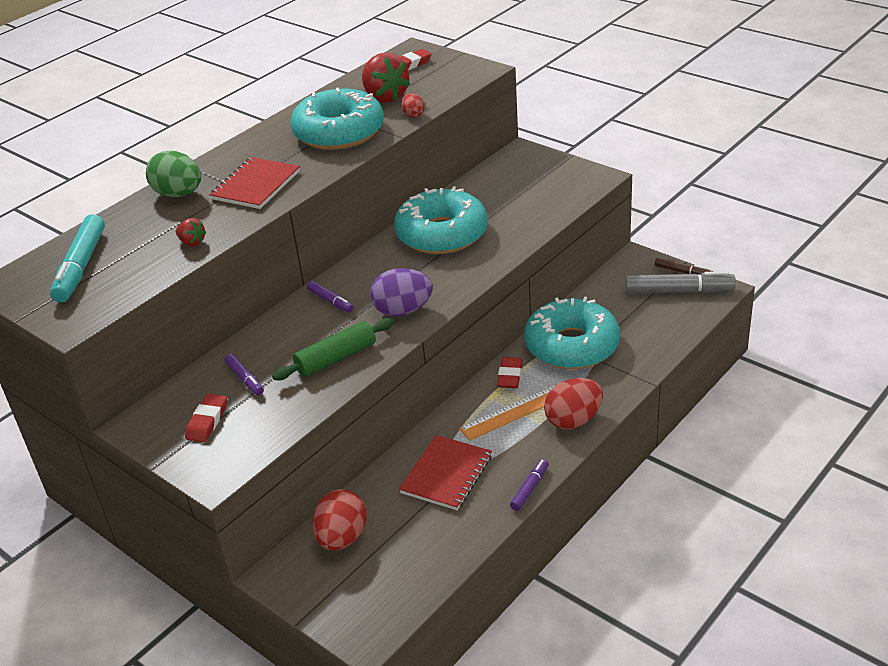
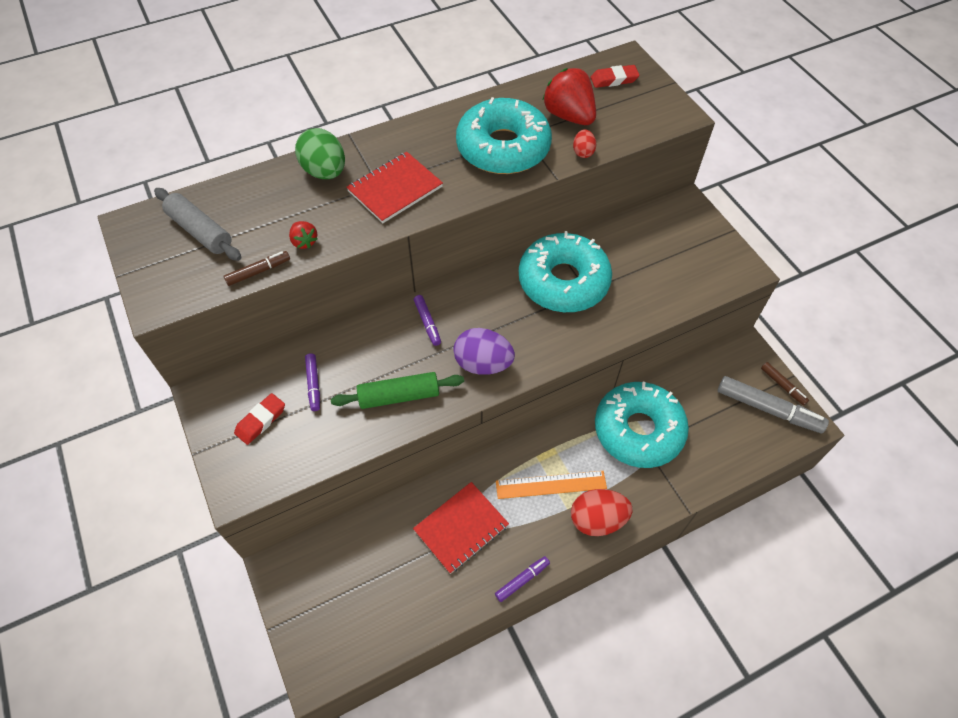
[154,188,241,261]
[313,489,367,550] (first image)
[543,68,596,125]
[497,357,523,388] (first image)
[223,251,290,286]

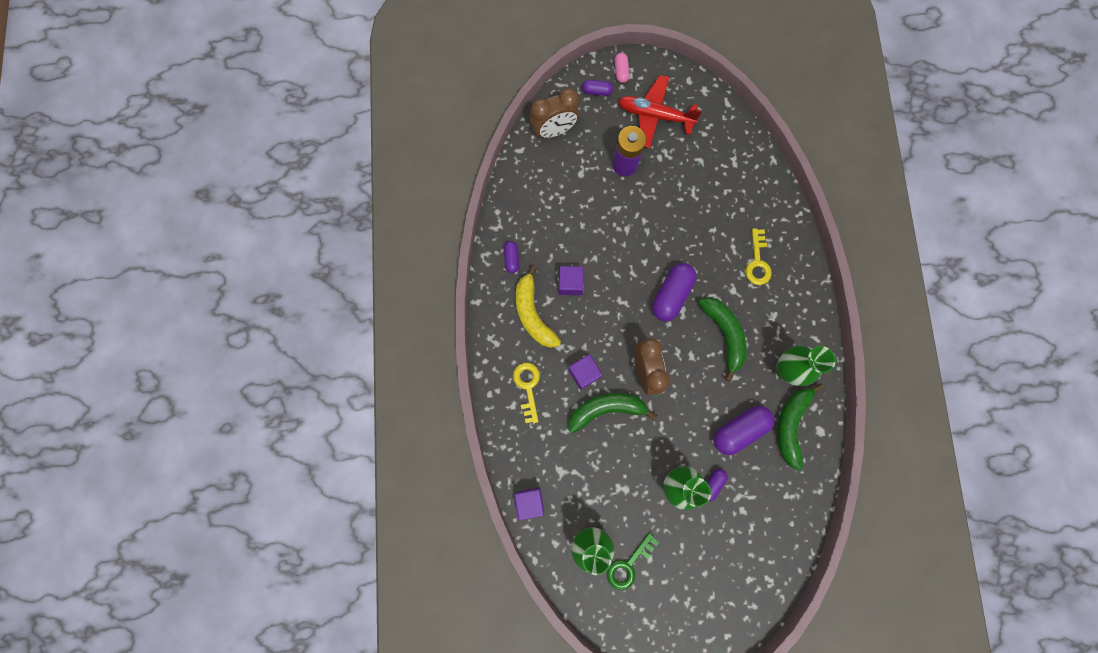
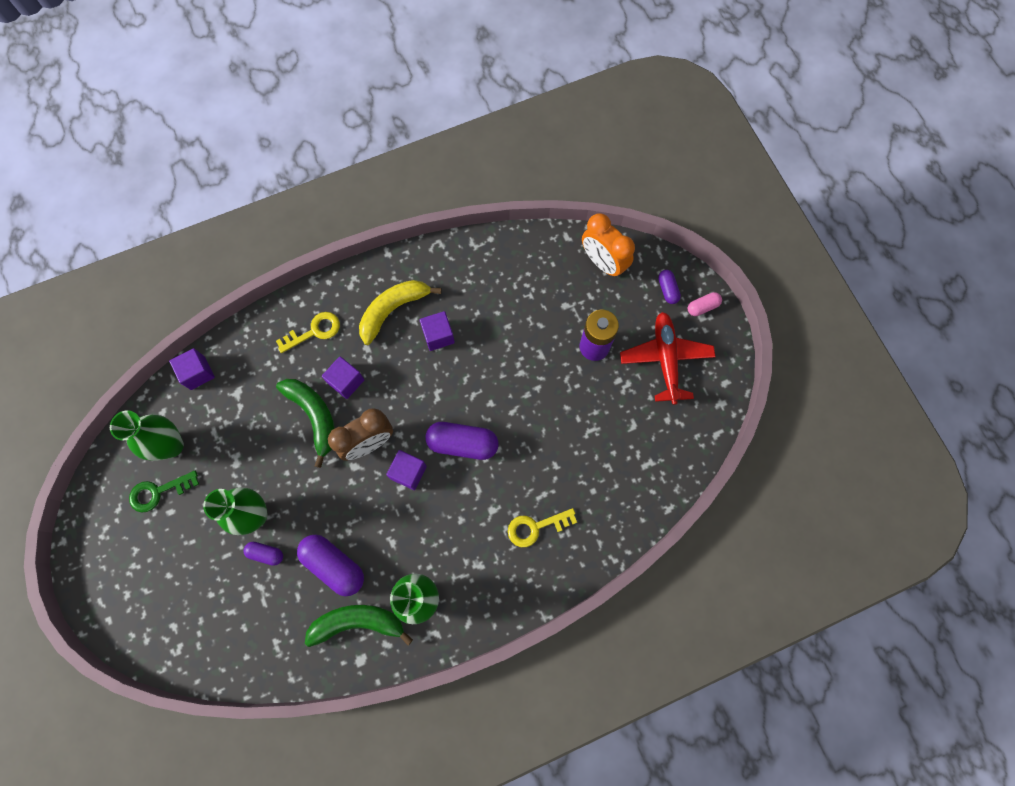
[504,241,519,273] (first image)
[582,213,635,278]
[129,471,199,513]
[698,297,747,382] (first image)
[386,450,427,490]

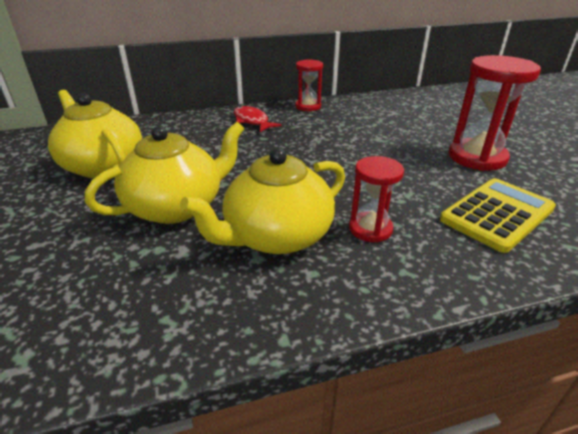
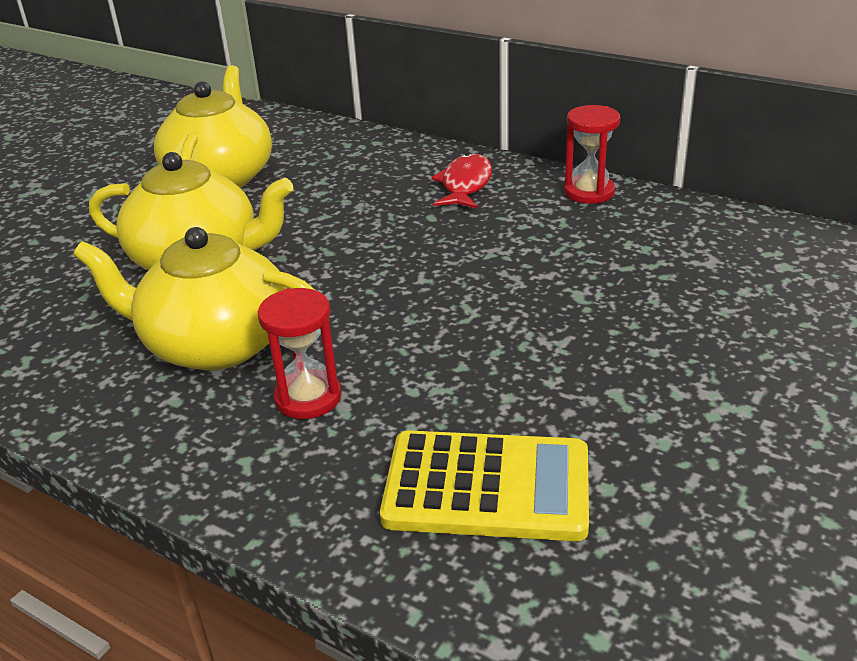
[449,55,541,171] (first image)

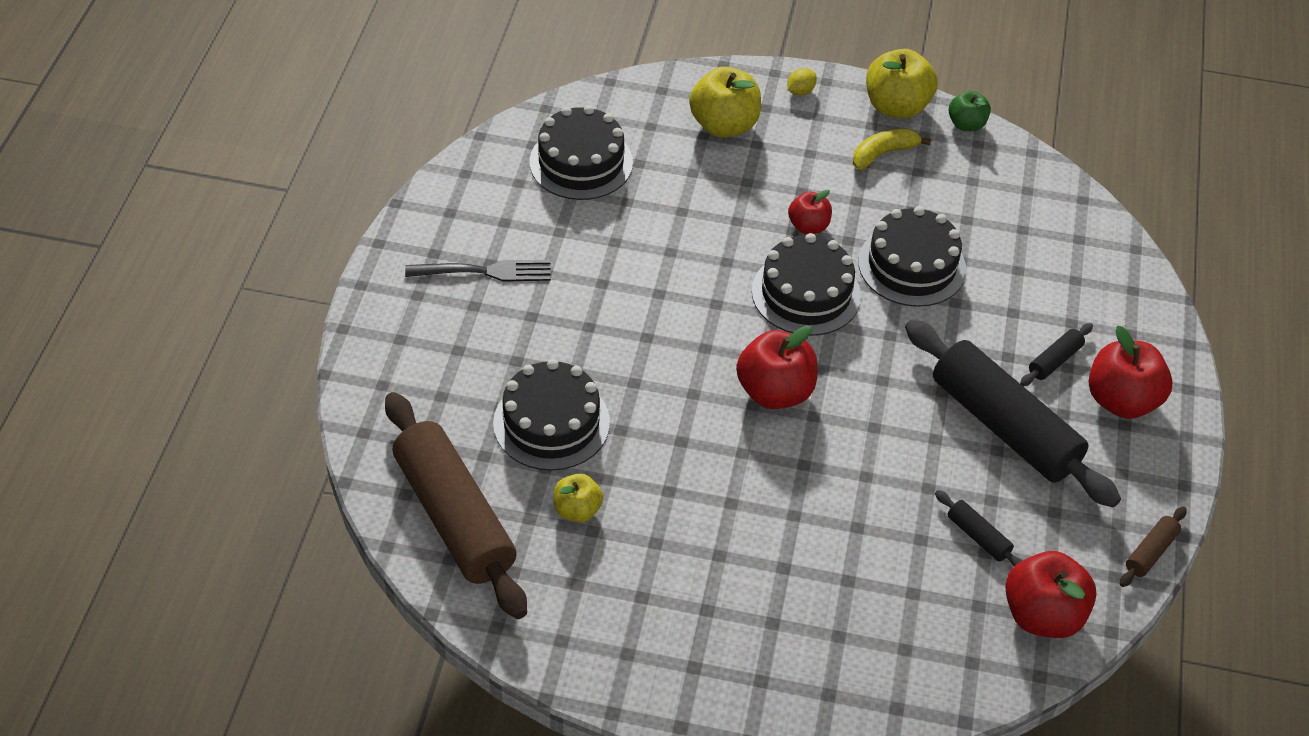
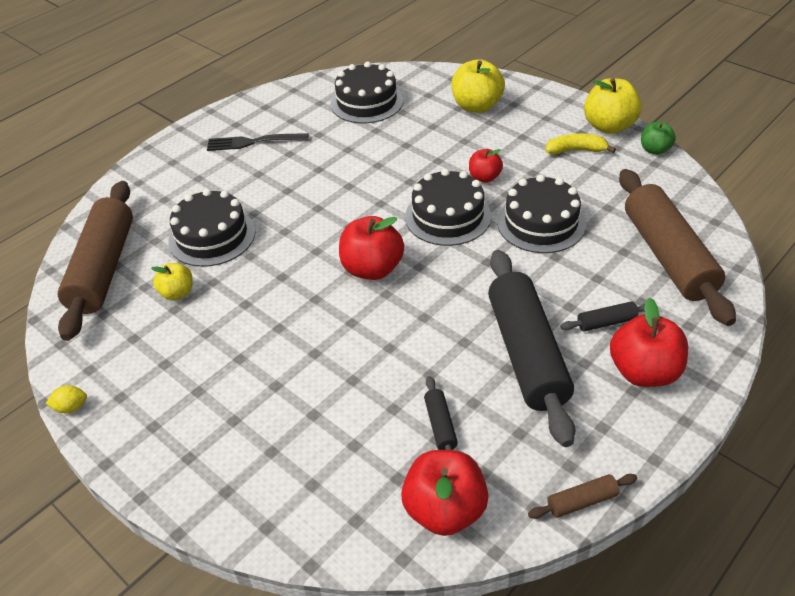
[207,133,309,151]
[46,385,87,413]
[619,169,736,326]

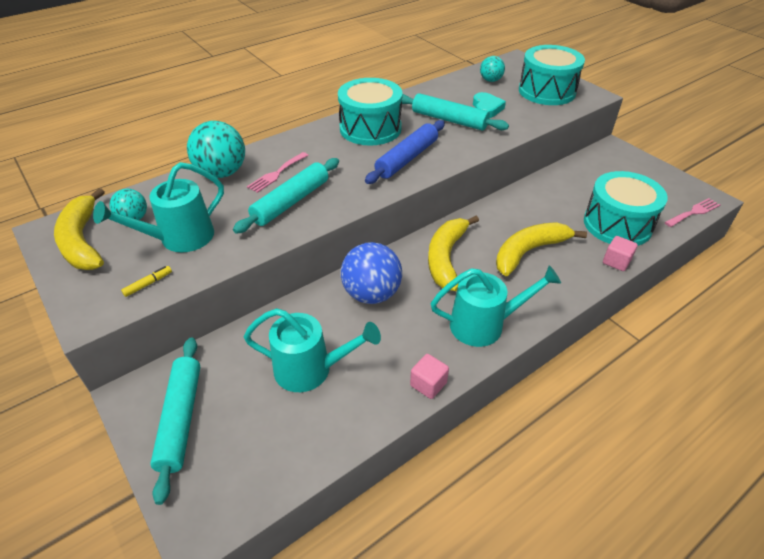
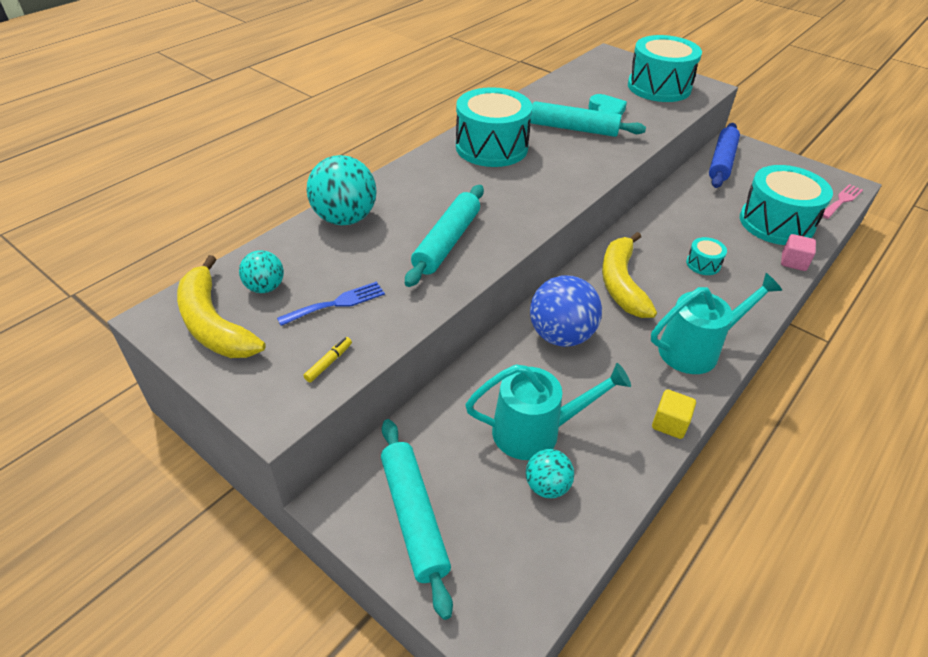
[277,281,385,326]
[247,152,309,193] (first image)
[709,123,740,188]
[652,389,696,439]
[526,449,574,498]
[686,237,727,275]

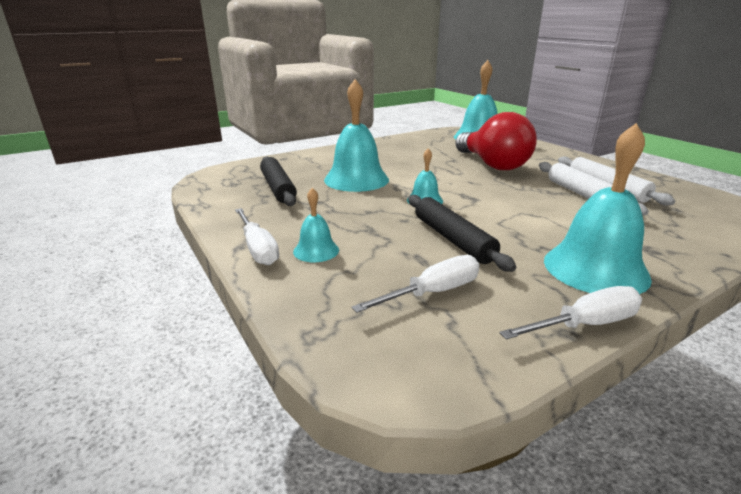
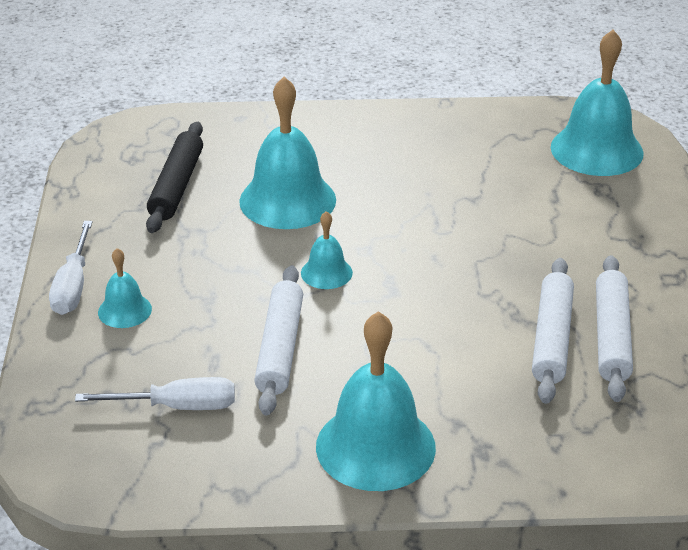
[254,265,303,415]
[455,112,537,170] (first image)
[500,286,642,340] (first image)

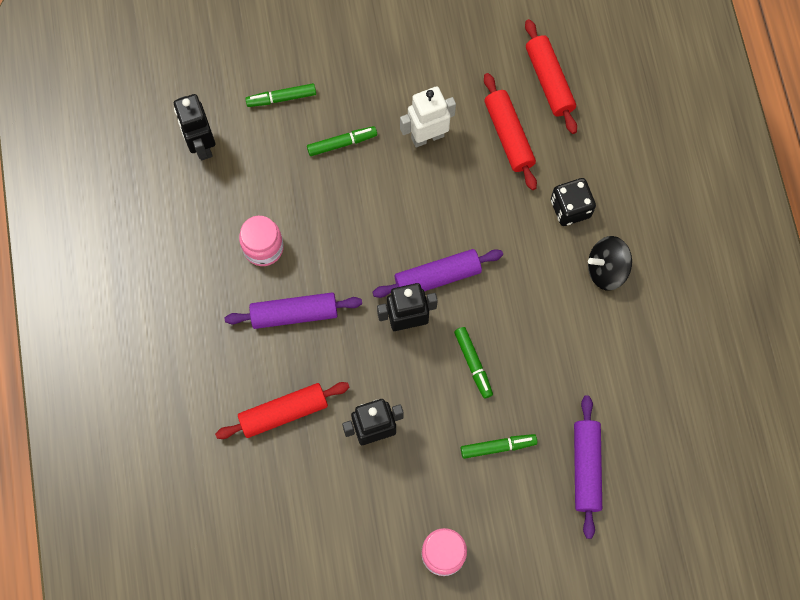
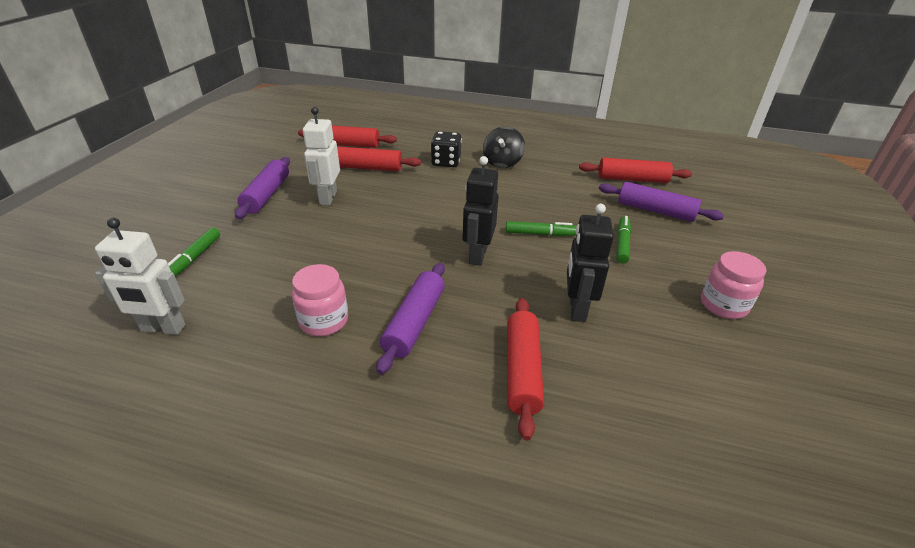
[95,218,185,335]
[307,126,377,156] (first image)
[235,157,290,219]
[579,158,692,183]

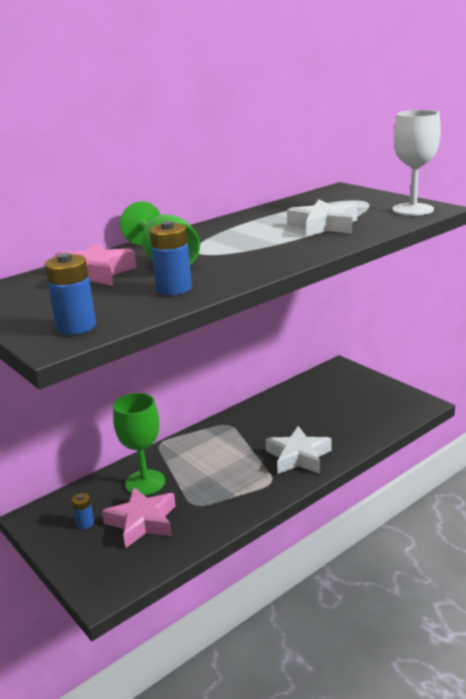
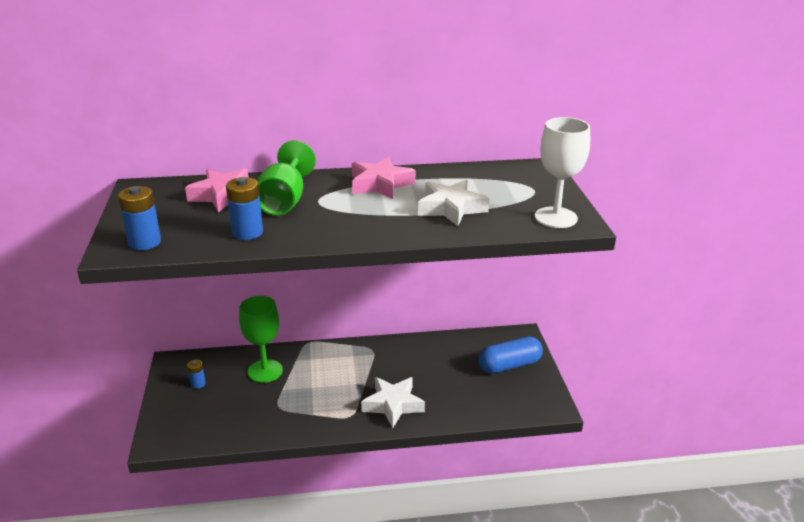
[352,157,416,199]
[478,336,543,374]

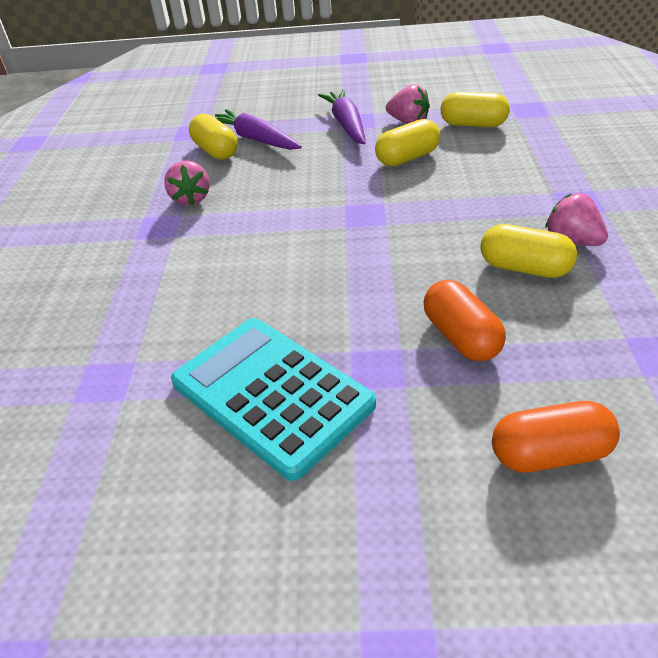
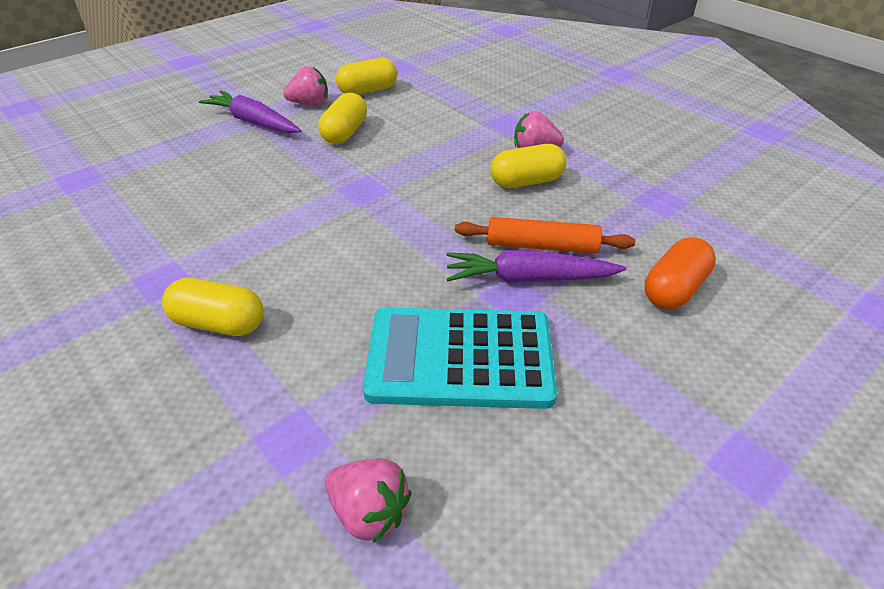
[325,458,411,542]
[162,278,264,336]
[447,250,626,283]
[455,217,635,254]

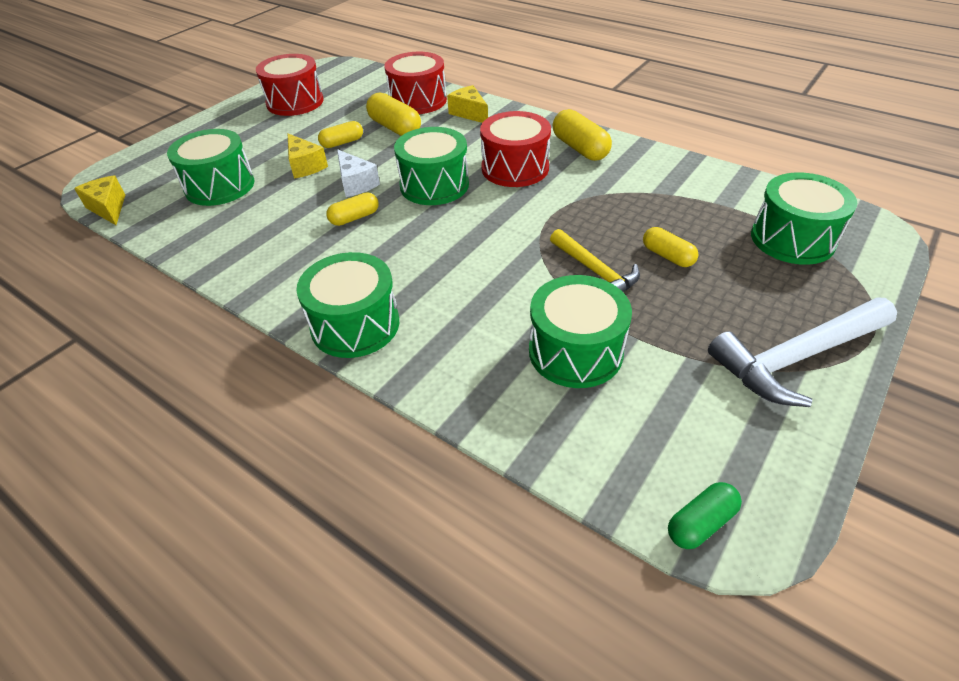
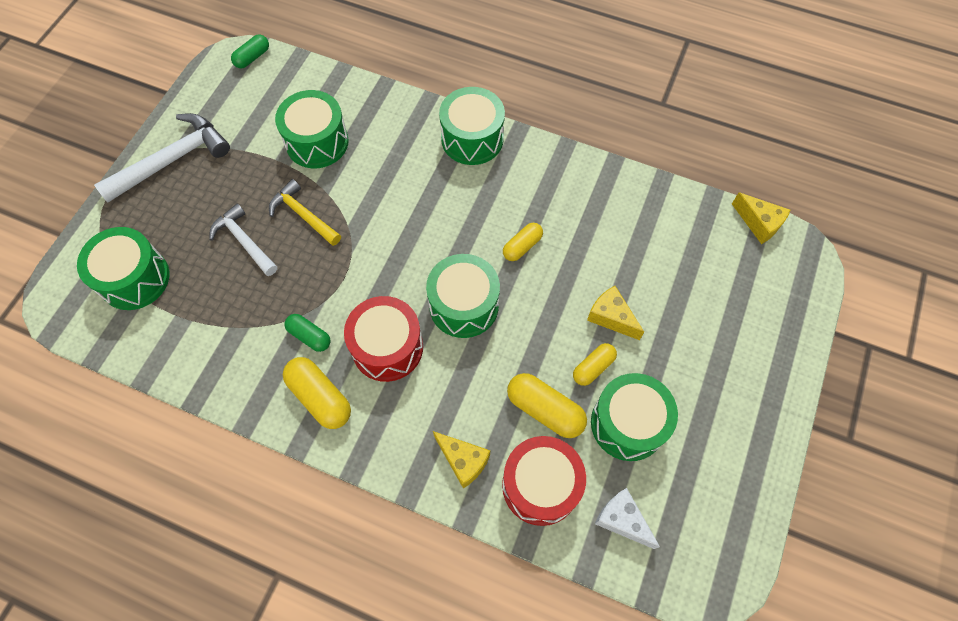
[591,373,678,461]
[256,54,324,116] (first image)
[595,488,660,549]
[209,203,277,276]
[284,314,331,352]

